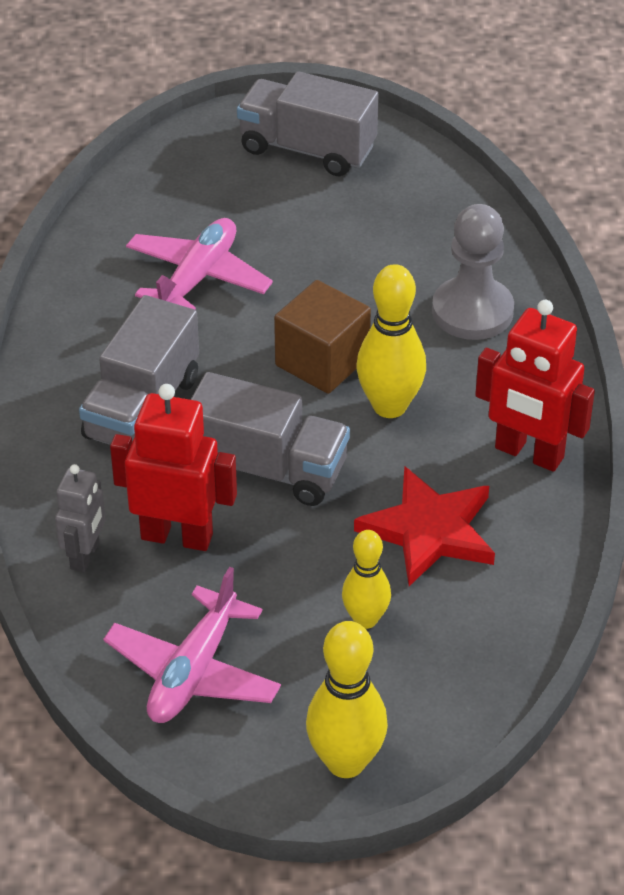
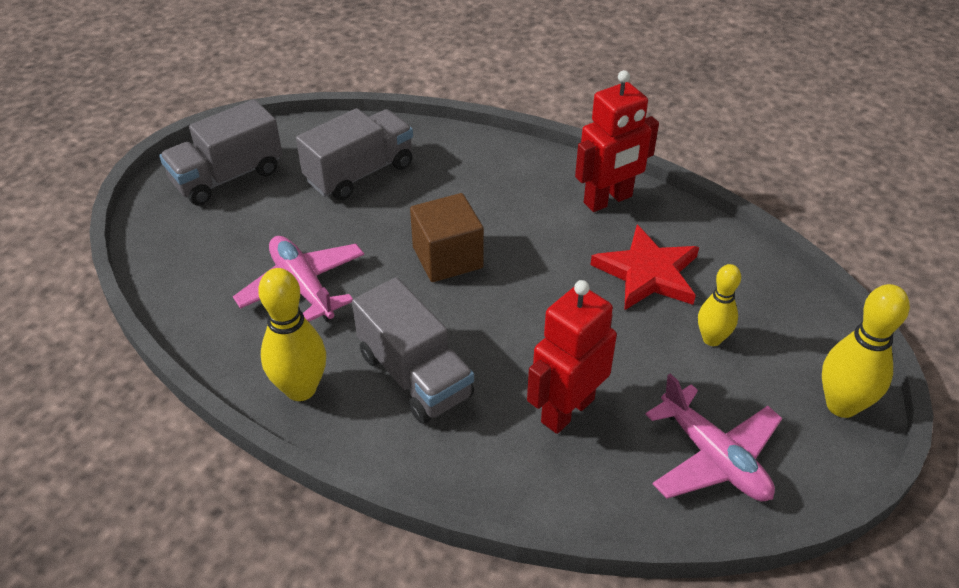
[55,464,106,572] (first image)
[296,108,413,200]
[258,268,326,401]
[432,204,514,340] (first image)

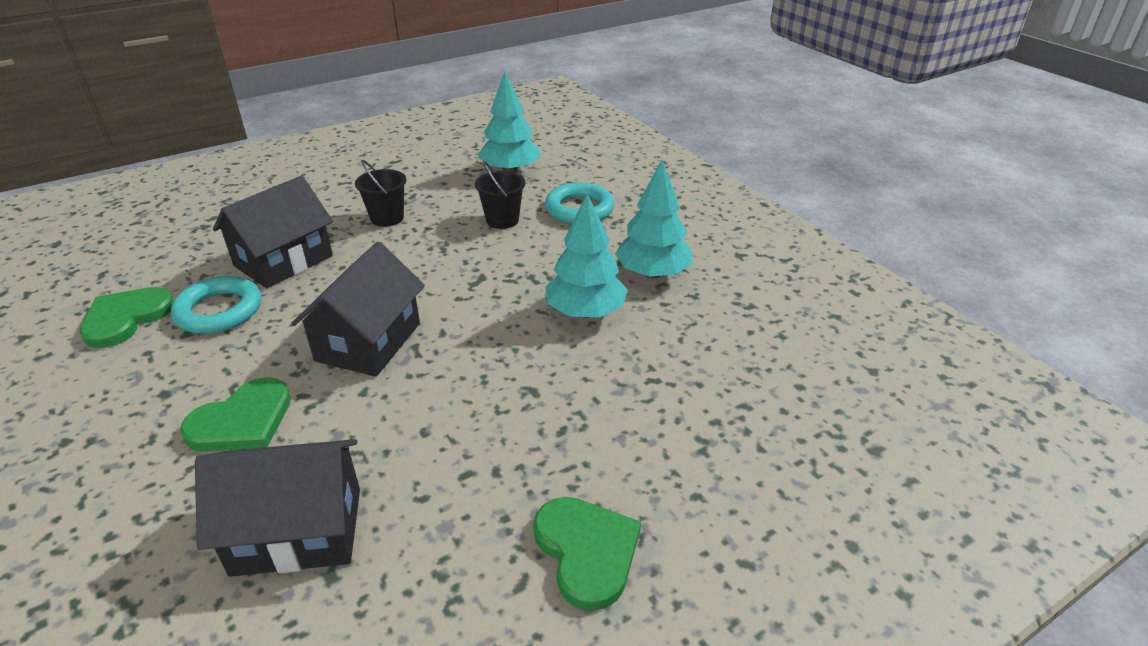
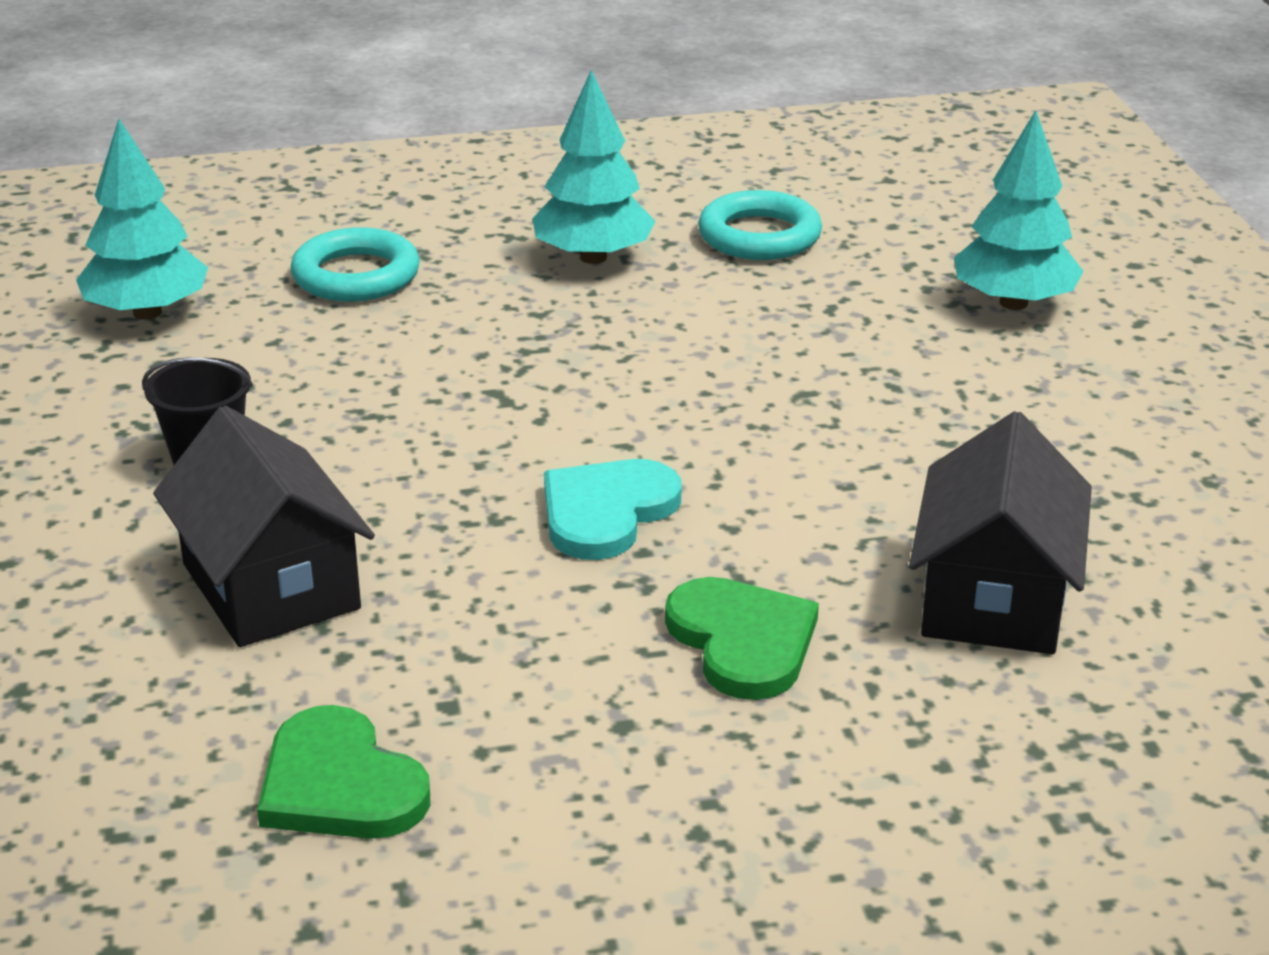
[698,190,822,260]
[544,459,681,560]
[475,161,525,229] (first image)
[533,497,641,611] (first image)
[954,110,1084,310]

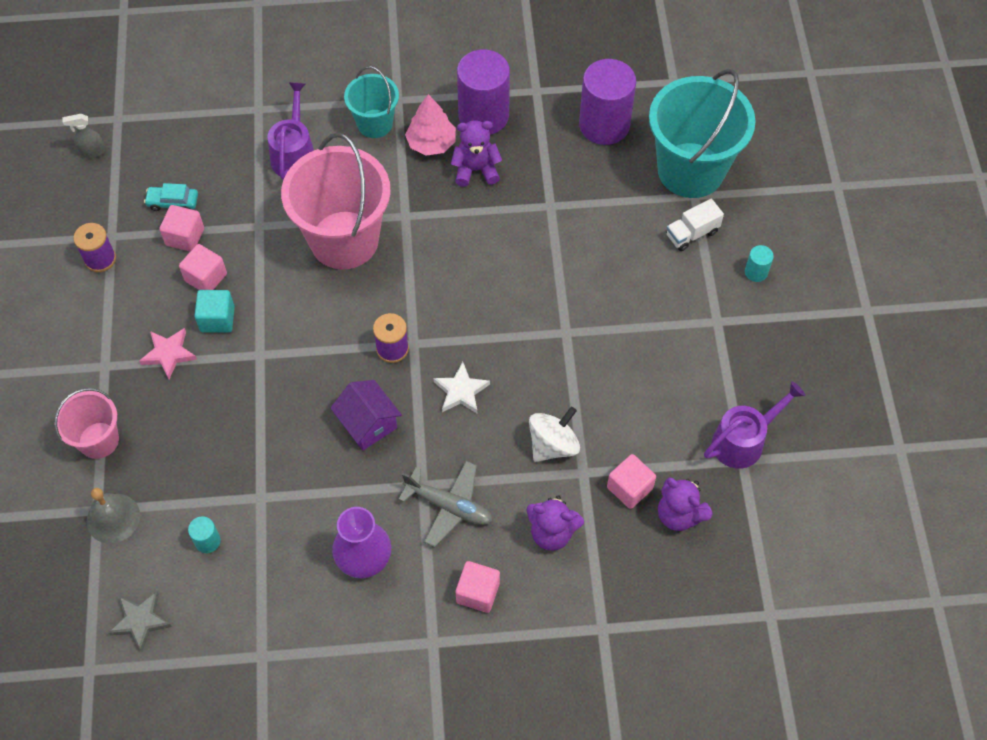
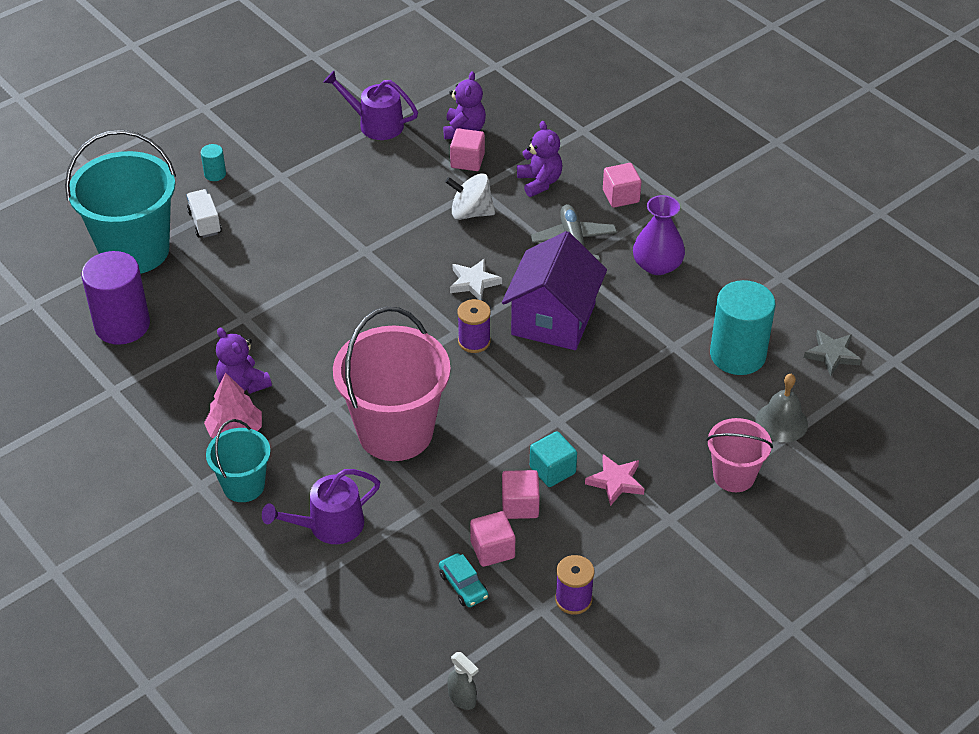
[710,280,775,375]
[502,231,607,350]
[457,49,510,135] (first image)
[186,189,222,238]

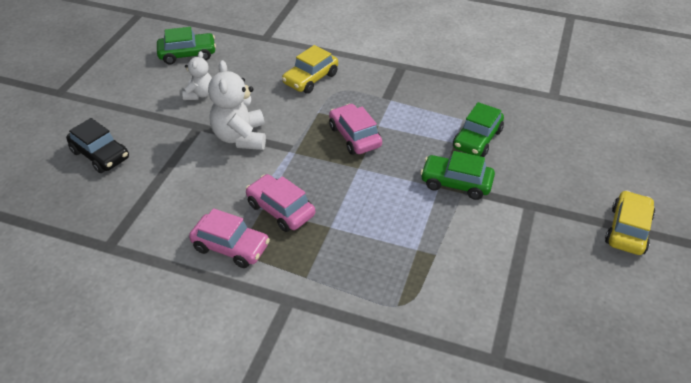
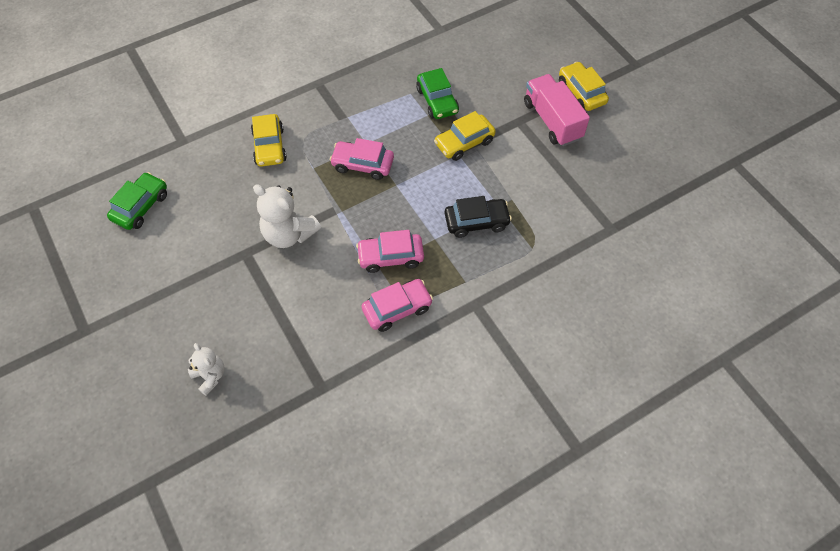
[445,196,512,238]
[188,343,225,396]
[434,111,496,161]
[524,74,590,146]

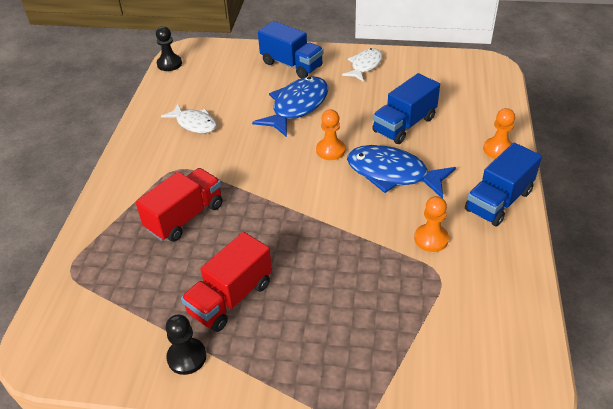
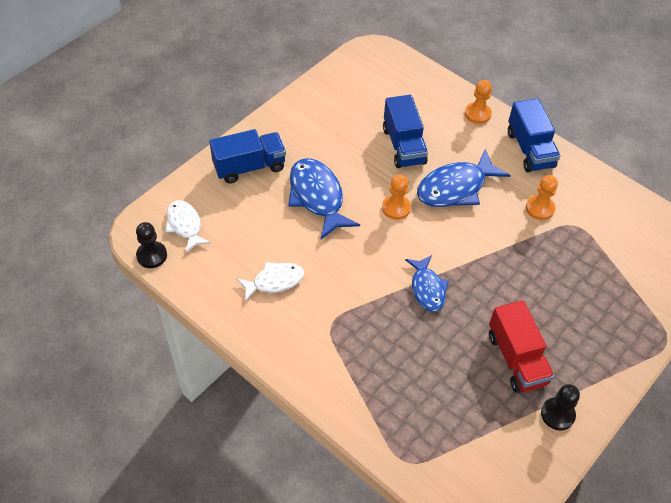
[136,168,223,242] (first image)
[165,200,211,253]
[405,255,449,312]

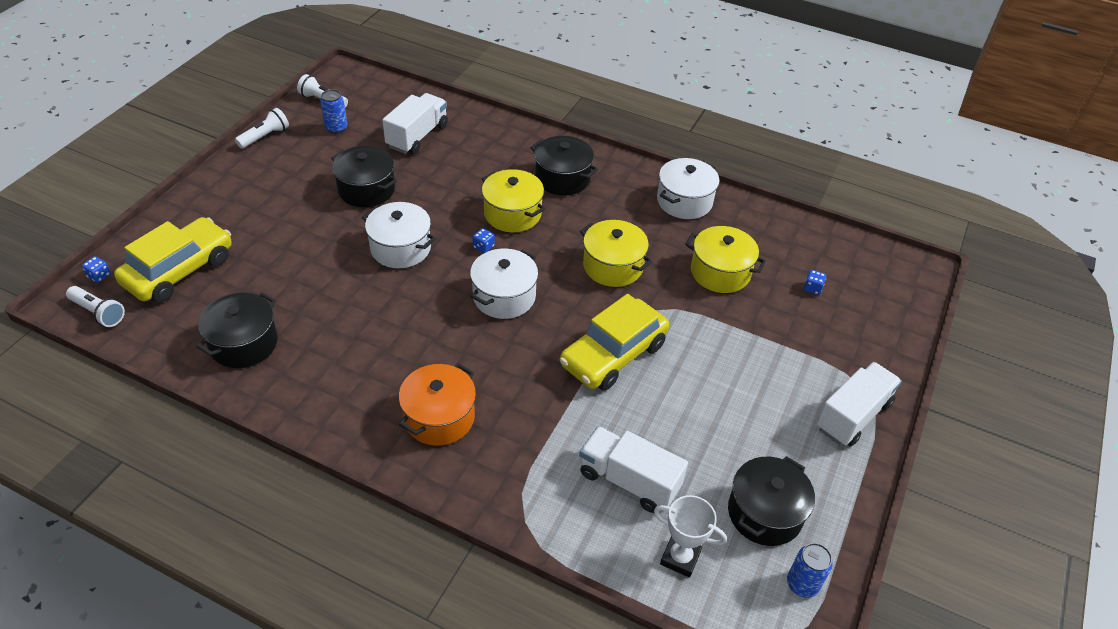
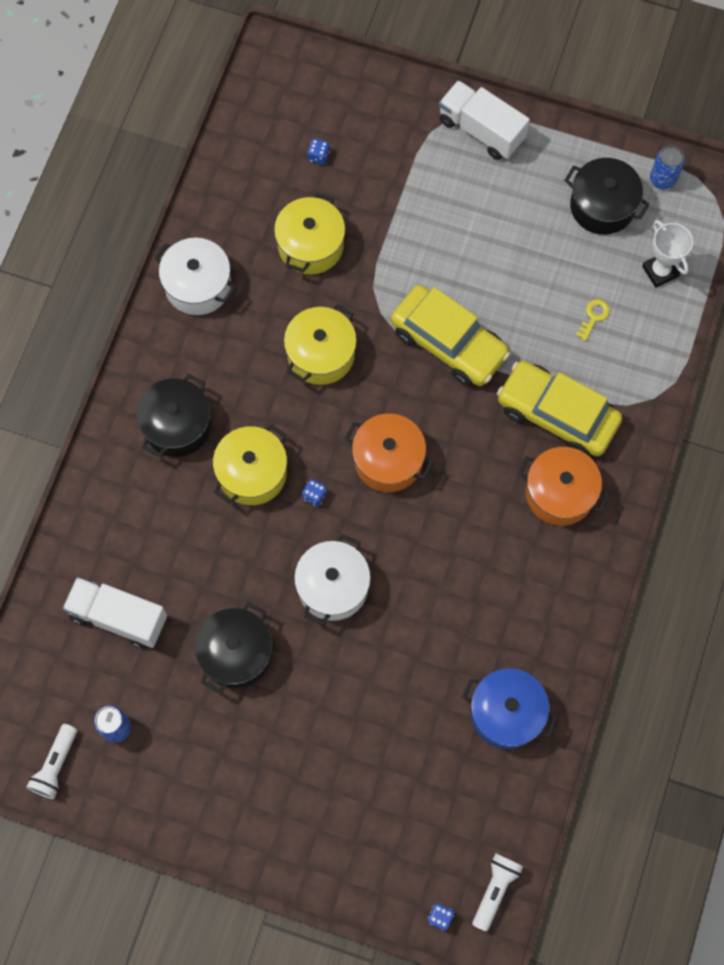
[497,361,622,456]
[462,668,558,749]
[235,108,289,149] (first image)
[344,414,434,492]
[576,299,610,341]
[642,220,693,288]

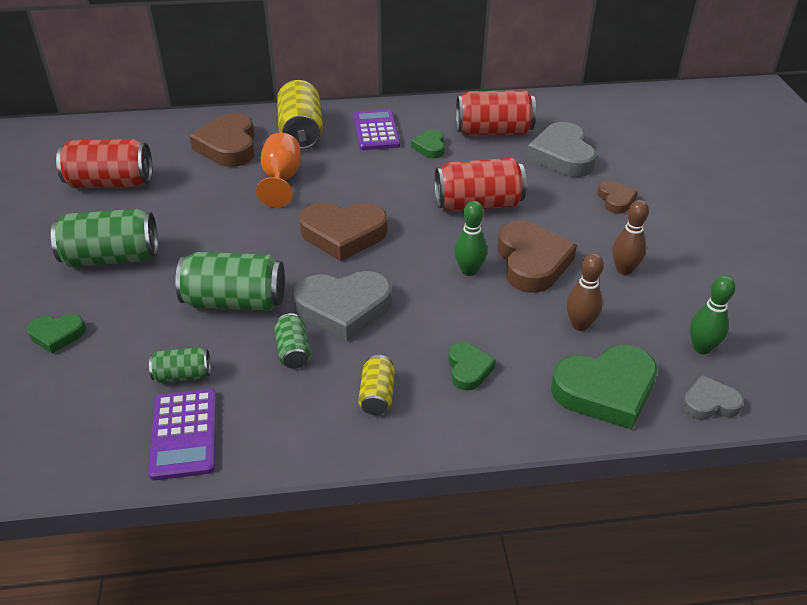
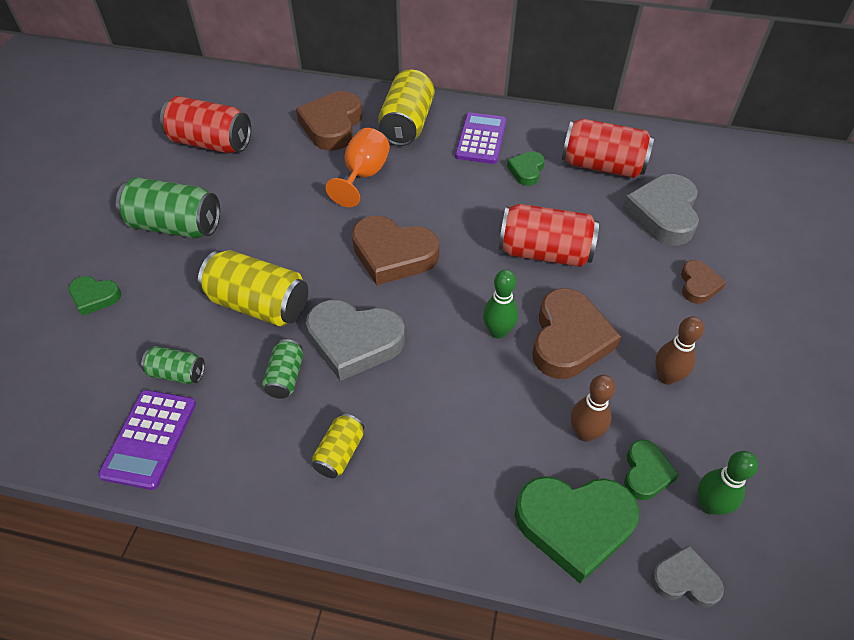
[198,250,308,326]
[624,440,679,500]

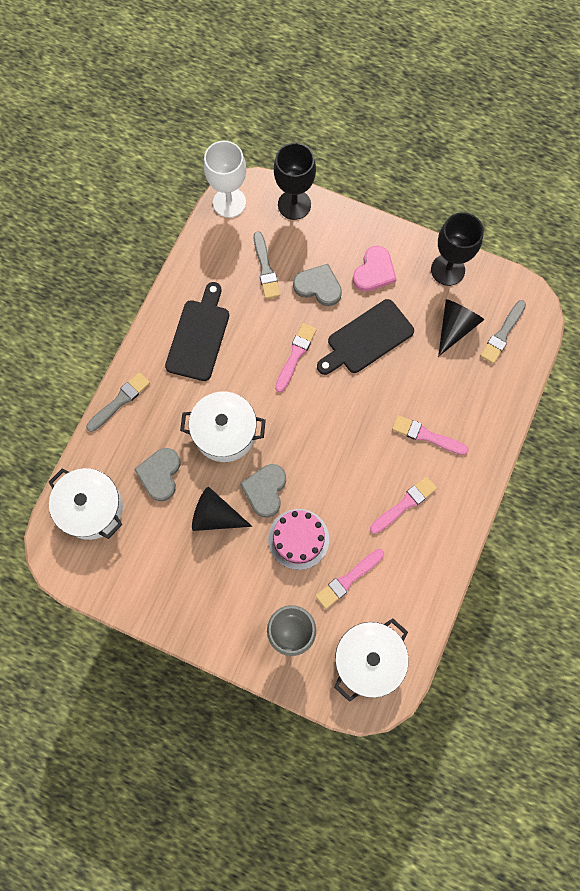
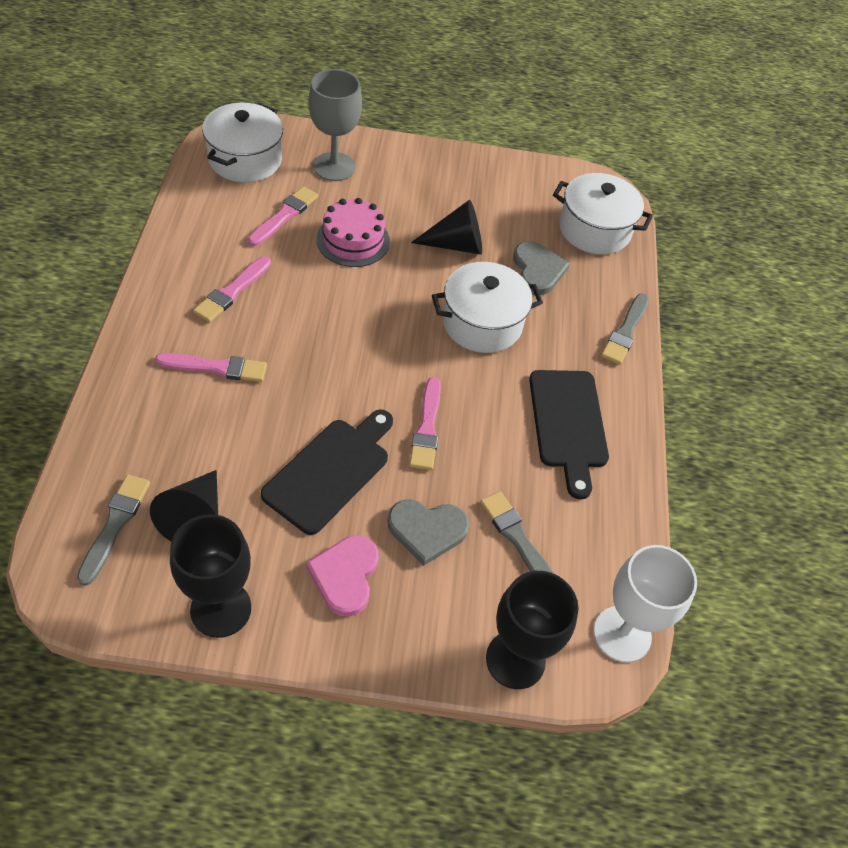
[240,464,286,518] (first image)

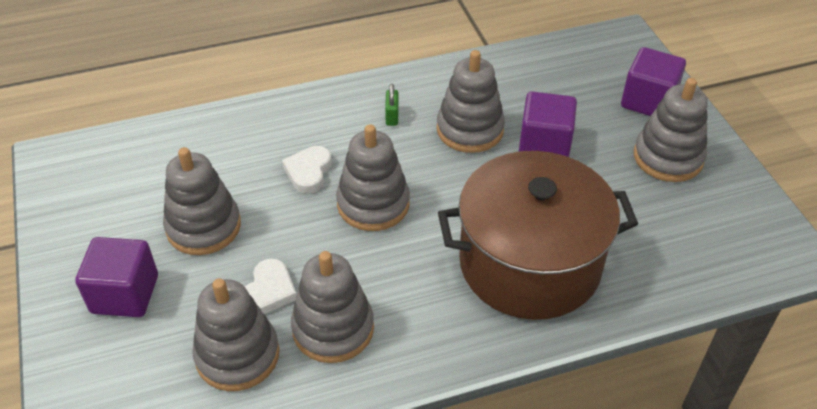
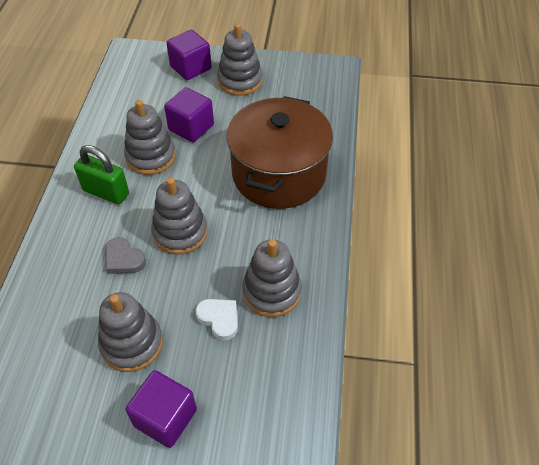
[192,278,280,391] (first image)
[105,237,146,274]
[74,145,129,204]

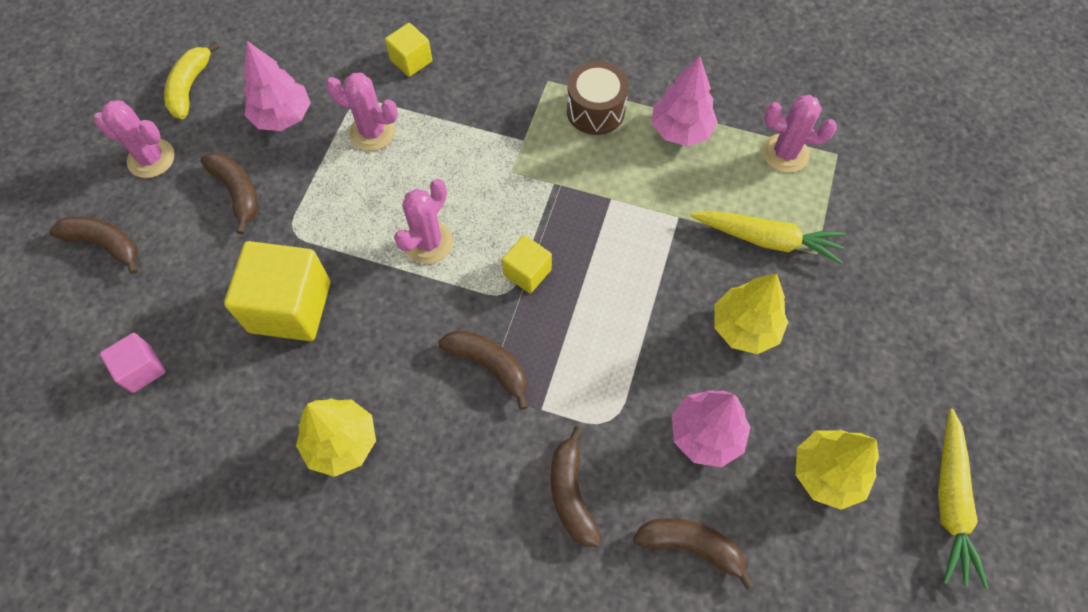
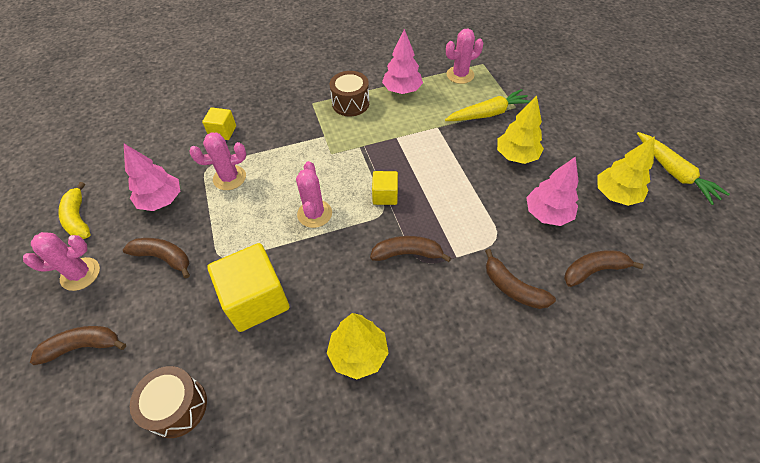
[130,366,207,438]

